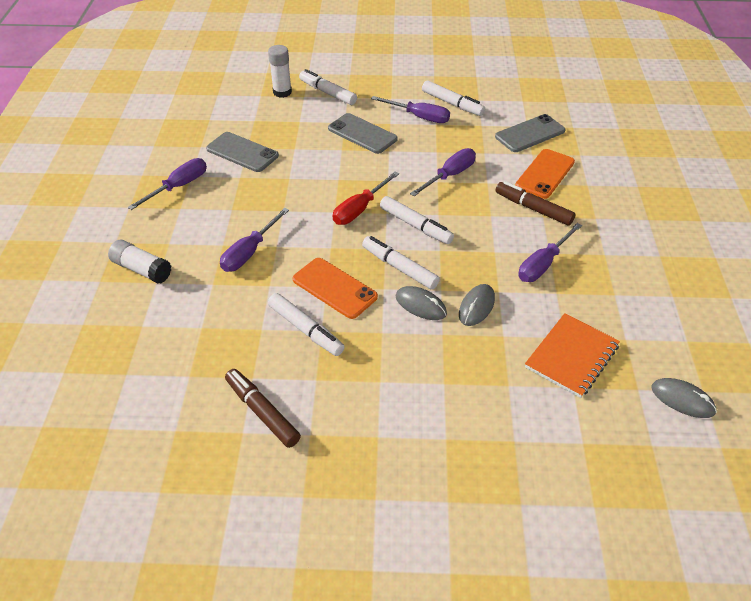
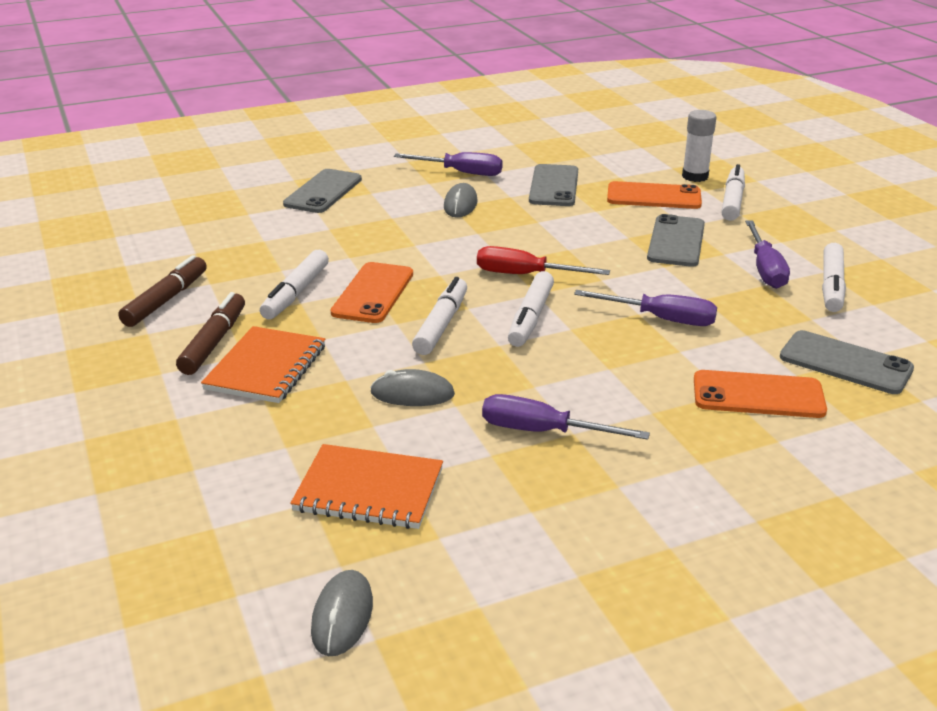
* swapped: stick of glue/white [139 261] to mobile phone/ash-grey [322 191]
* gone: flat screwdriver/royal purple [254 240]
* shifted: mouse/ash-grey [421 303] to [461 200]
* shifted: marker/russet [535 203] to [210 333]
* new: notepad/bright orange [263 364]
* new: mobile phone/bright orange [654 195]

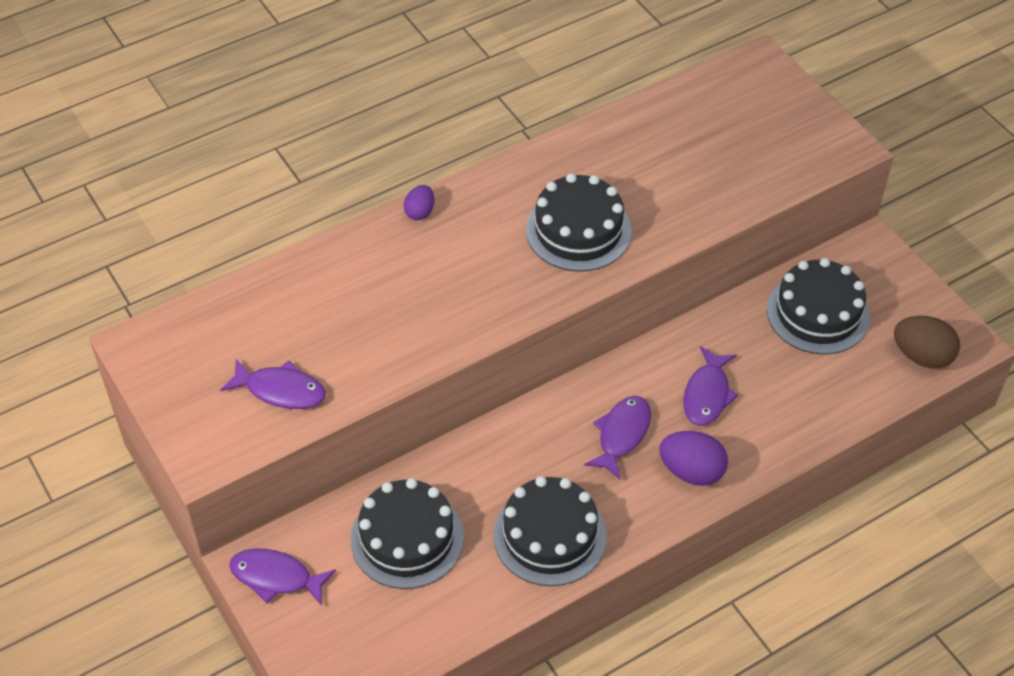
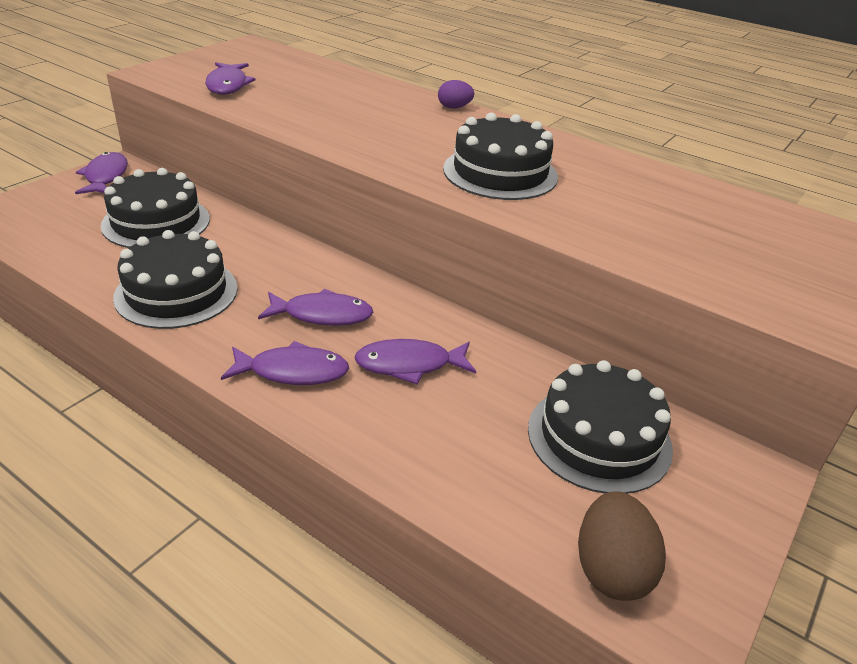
* swapped: egg/royal purple [693 458] to fish/royal purple [285 363]

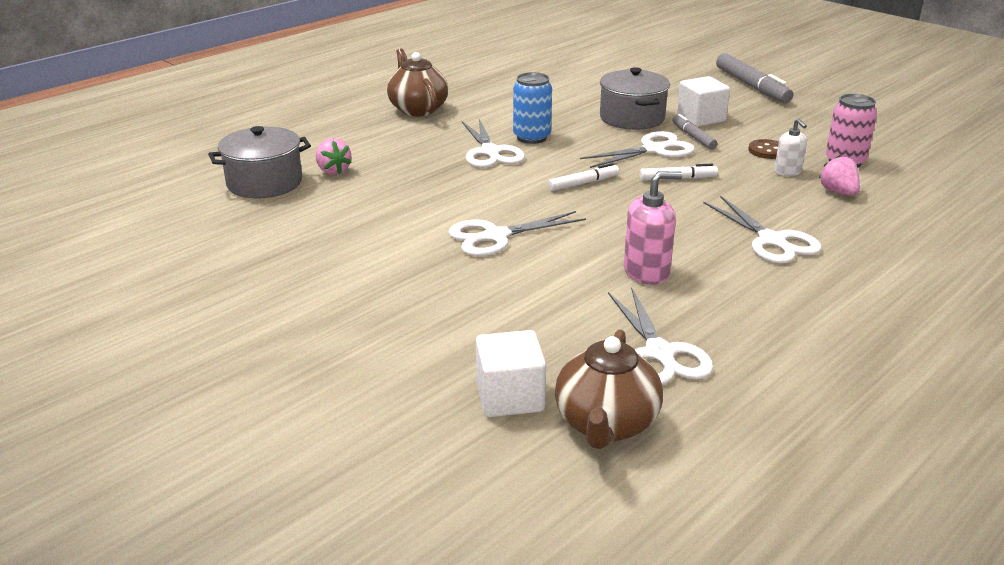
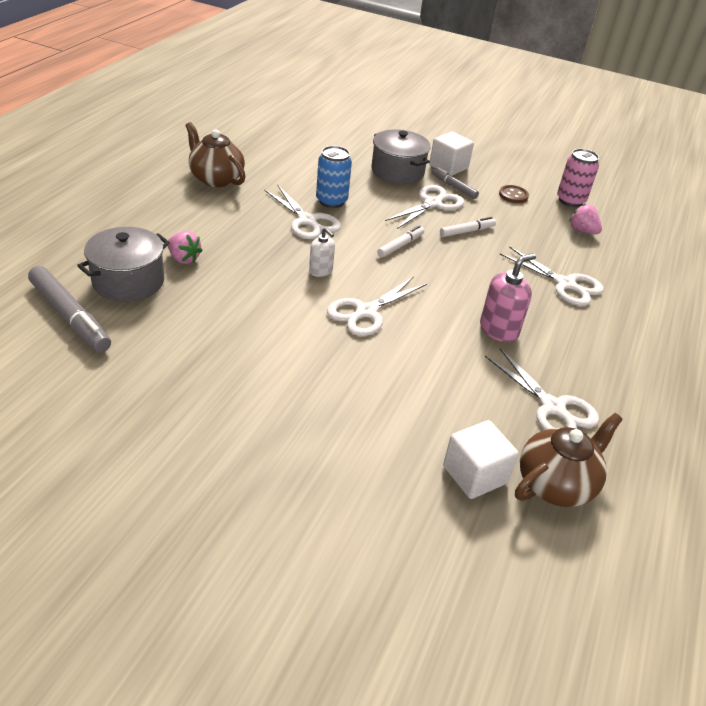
* rotated: tea pot/russet [609 389] = [569 460] 120 degrees counterclockwise
* shifted: marker/ash-grey [754 78] to [69 309]
* shifted: soap pump/white [790 147] to [322 252]

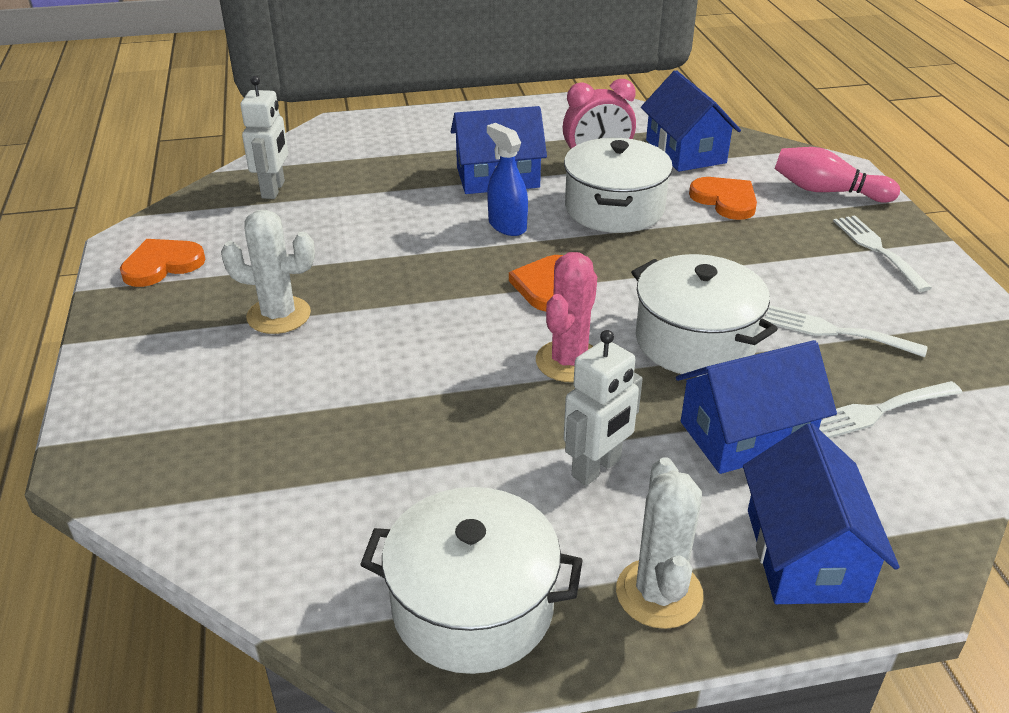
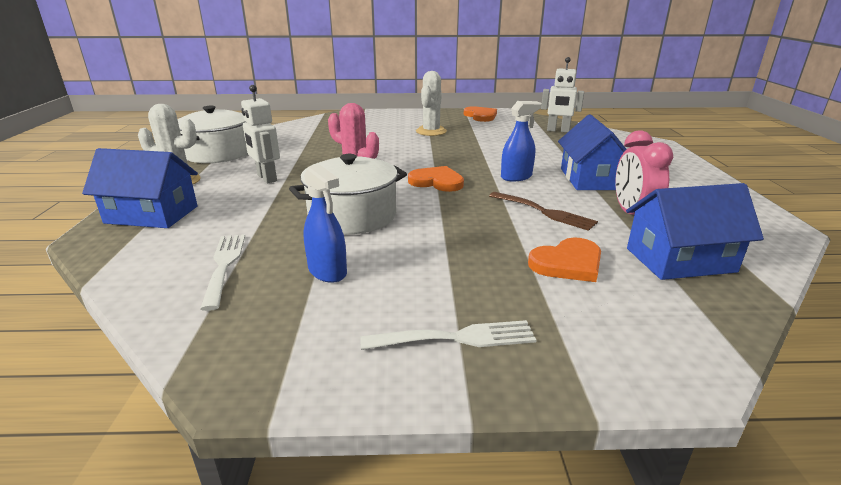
* swapped: pot/white [618 185] to dinner fork/russet [543 211]
* gone: toy house/blue [756 407]
* swapped: dinner fork/white [846 331] to spray cleaner/blue [325 223]
* gone: tenpin/pink [837 175]

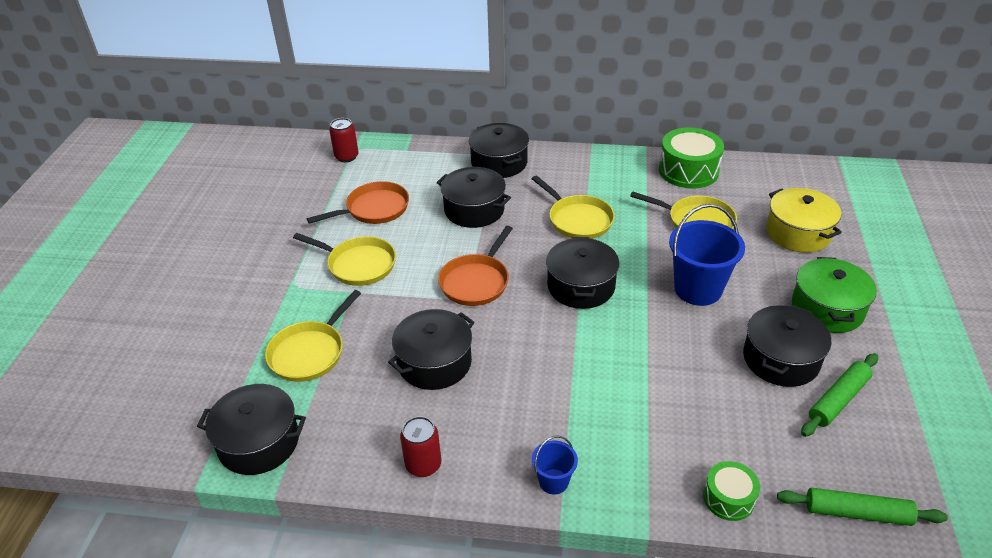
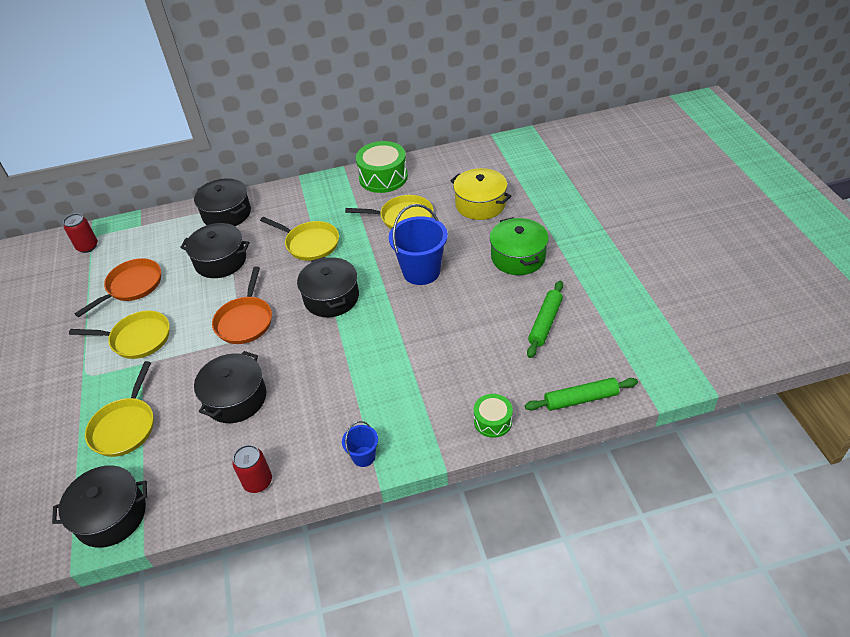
* gone: pot/jet-black [787 346]

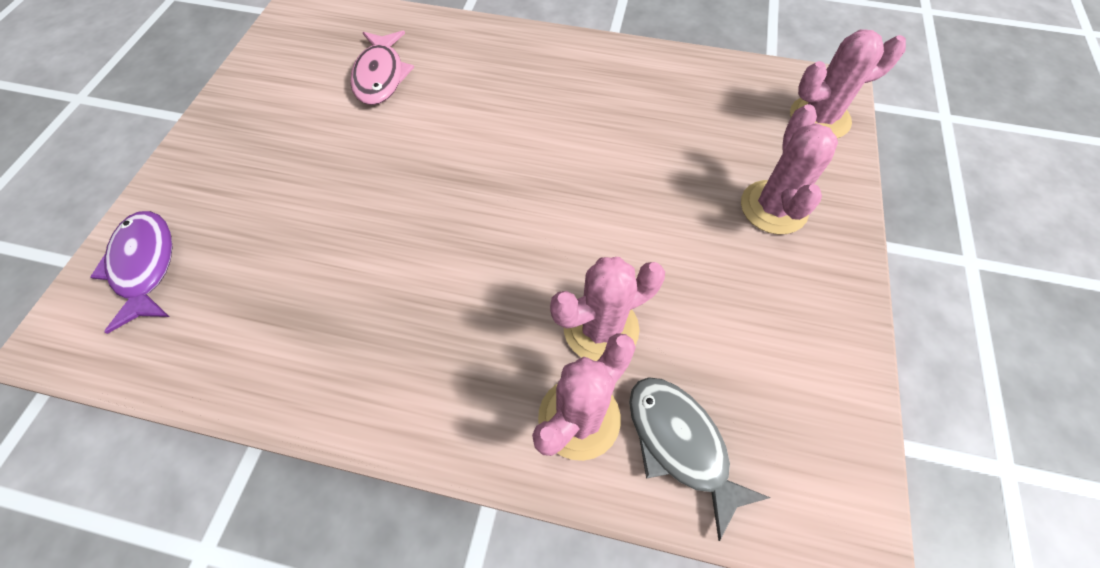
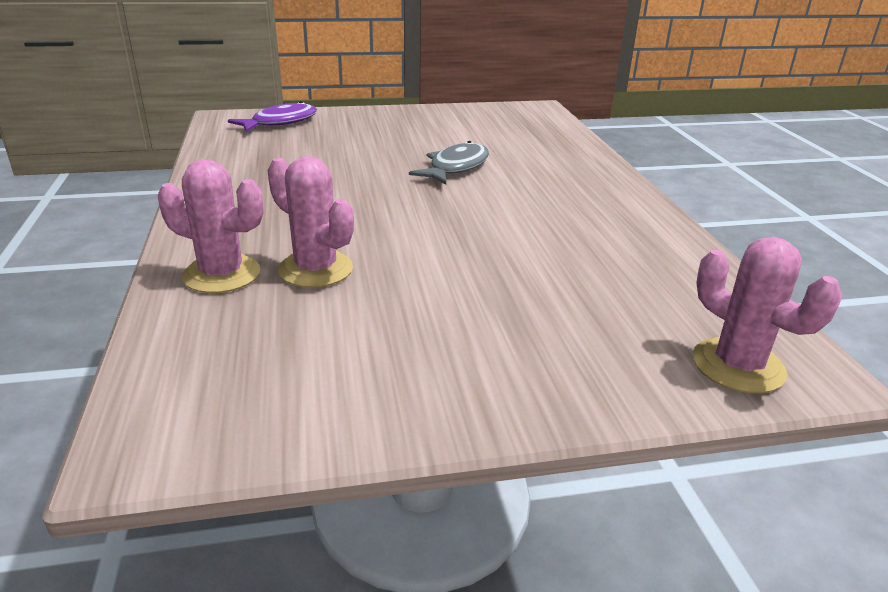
* gone: fish/pink [382 68]
* shifted: fish/ash-grey [700 459] to [449 163]
* gone: prickly plant/pink [789 169]

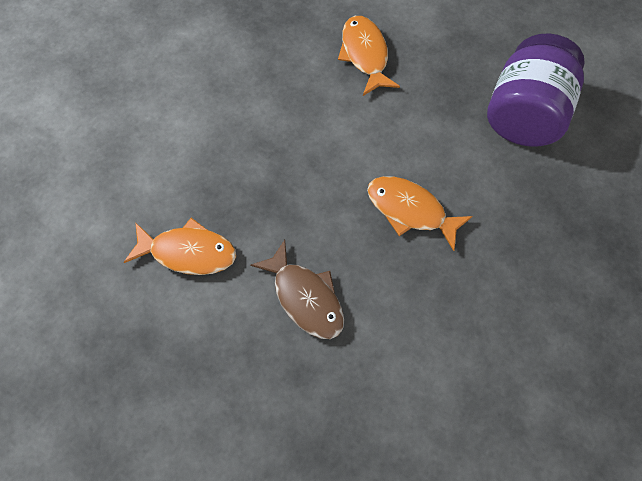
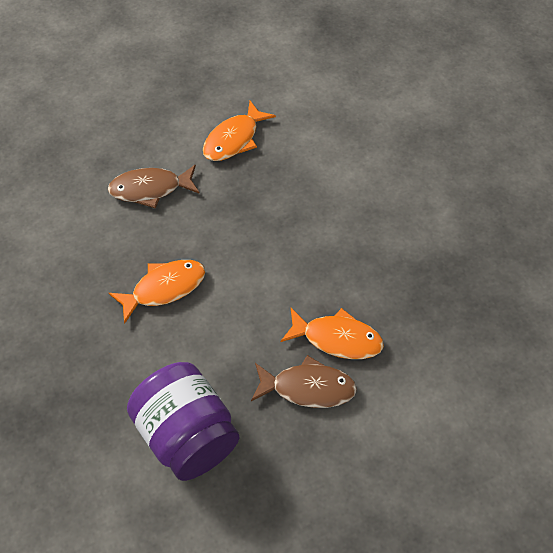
* new: fish/russet [304 381]

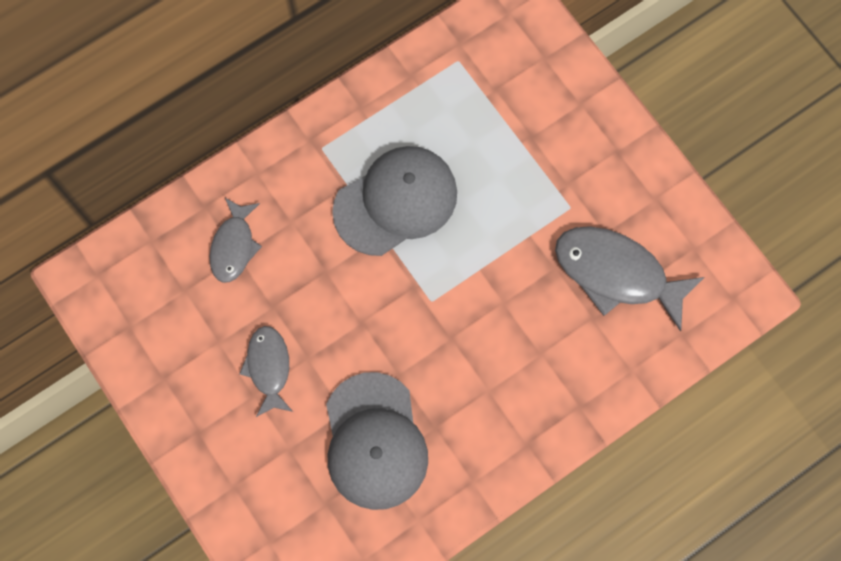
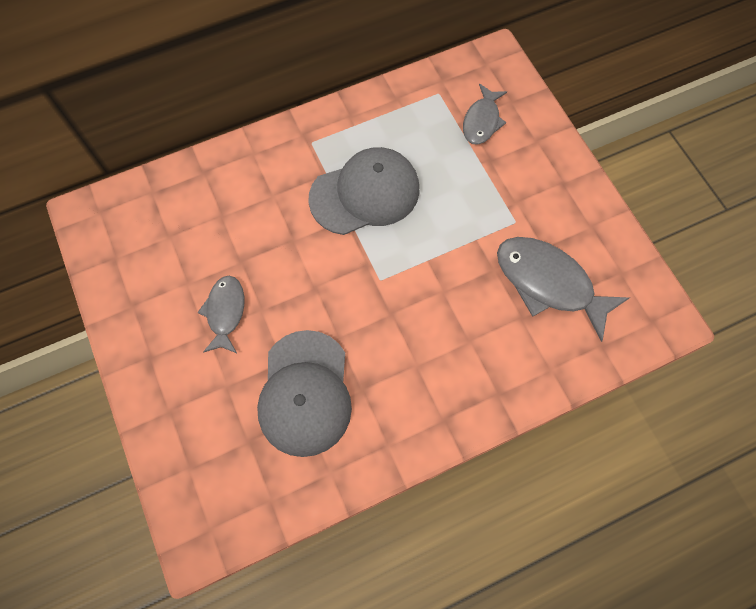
* shifted: fish/ash-grey [236 240] to [485 114]

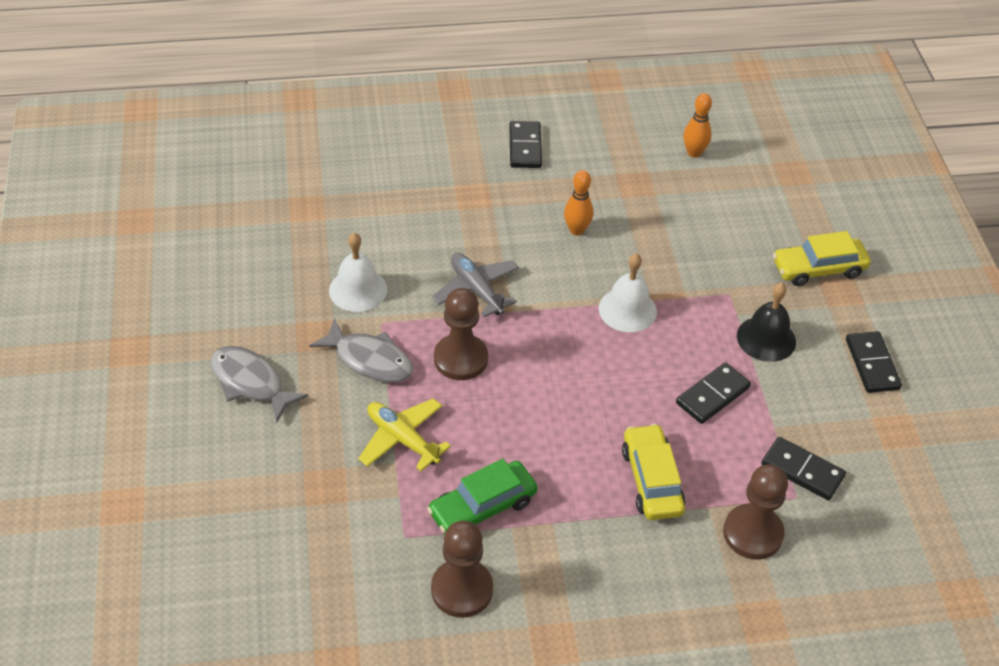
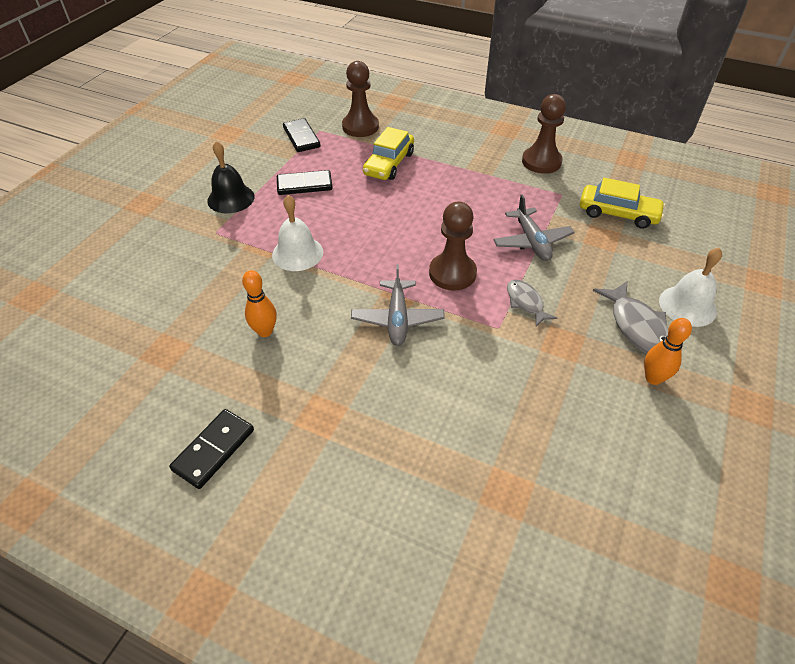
* scaled: fish/ash-grey [361 351] = [532 303] x0.64
* shifted: hand bell/white [358 272] to [690 287]
* repainted: aeroplane/bright yellow [404 434] to aeroplane/ash-grey [534 227]
* gone: toy car/leaf-green [482 497]
* shifted: tenpin/bright orange [697 125] to [668 351]
* shifted: toy car/bright yellow [822 258] to [622 203]
* gone: domino tile/jet-black [874 362]

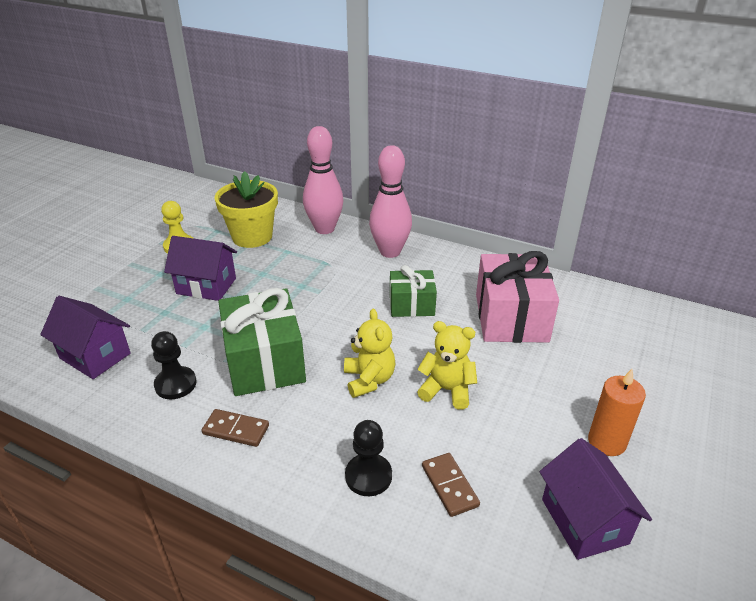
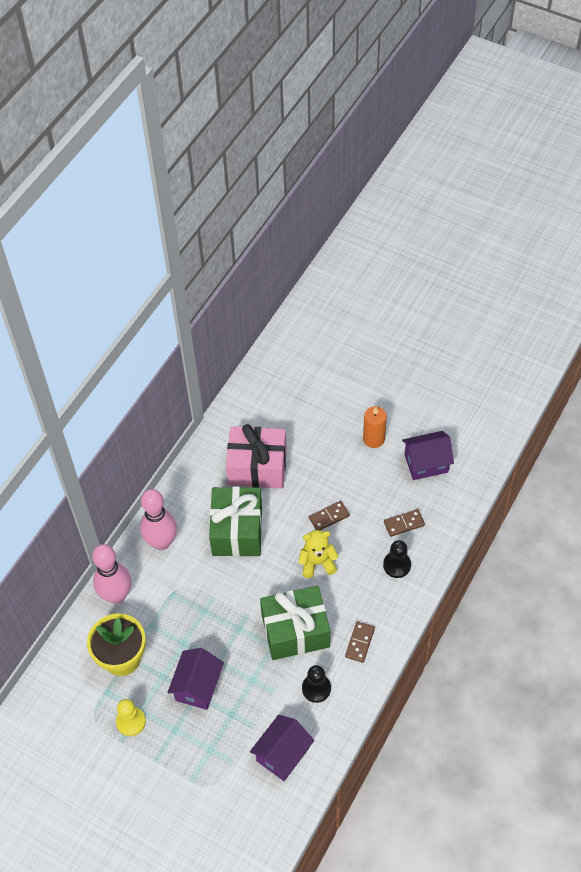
* scaled: present/leaf-green [413 291] = [235 522] x1.70
* swapped: teddy/bright yellow [447 365] to domino tile/russet [329 515]

